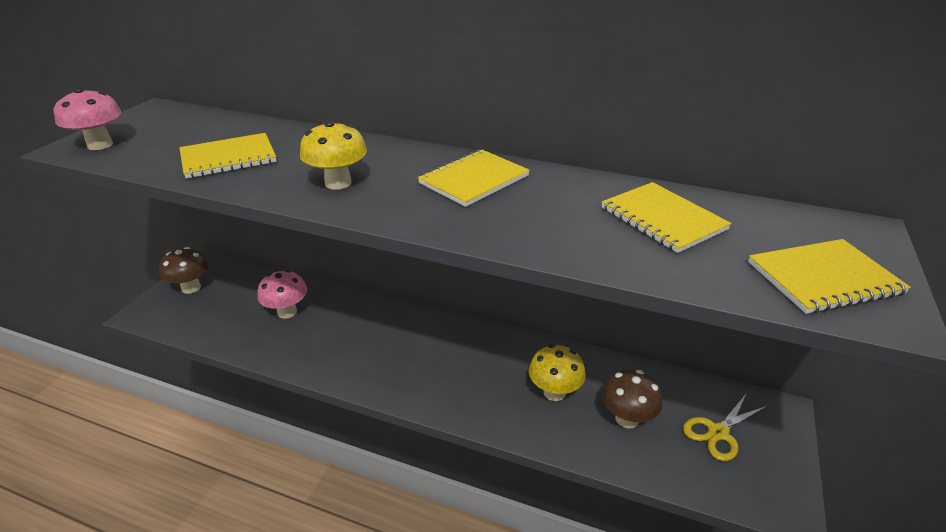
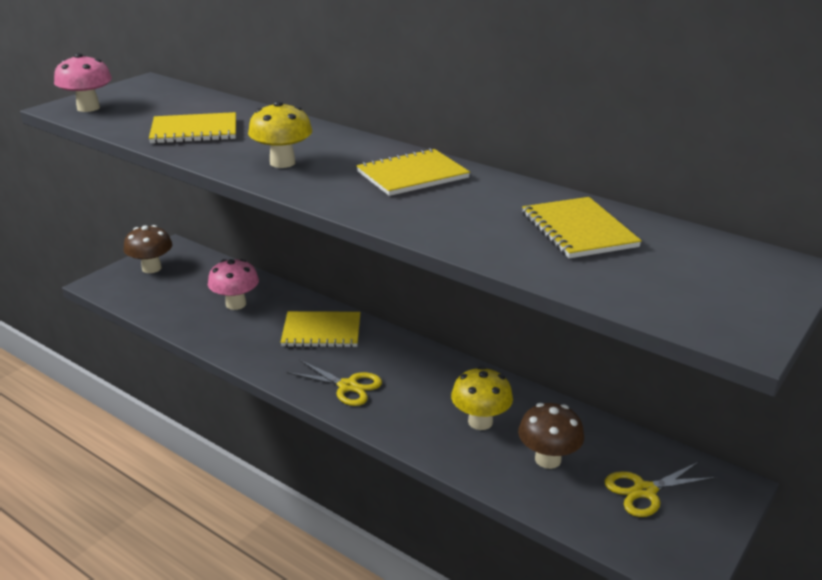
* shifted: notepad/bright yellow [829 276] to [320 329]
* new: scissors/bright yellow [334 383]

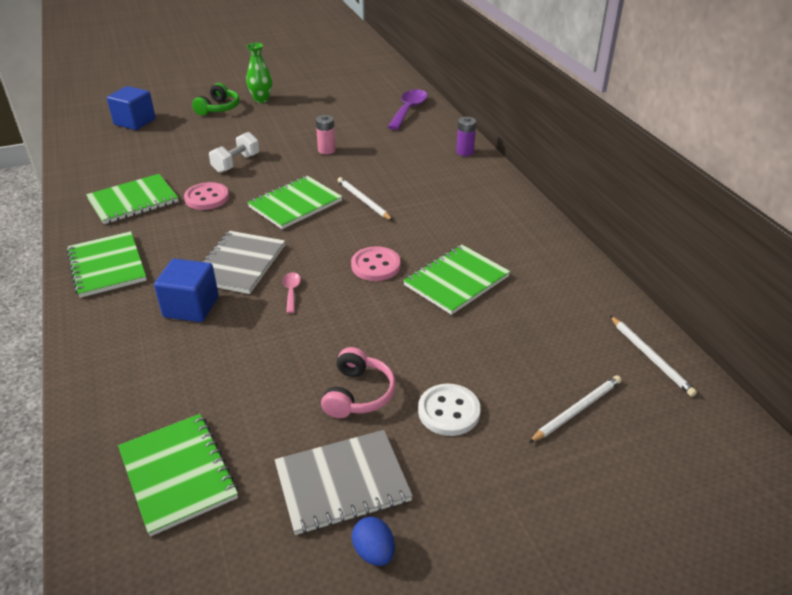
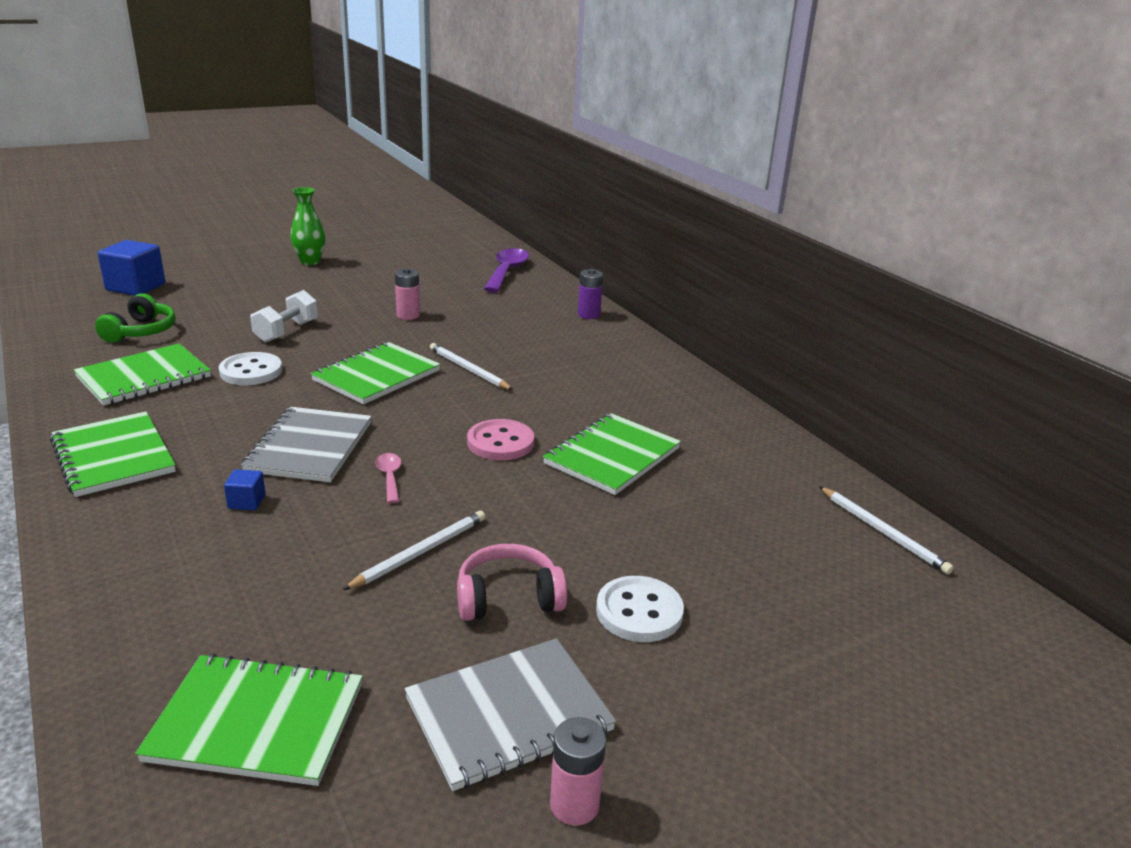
* rotated: notepad/leaf-green [178 475] = [249 719] 45 degrees counterclockwise
* scaled: block/blue [186 290] = [245 489] x0.47
* repainted: shirt button/pink [206 196] to shirt button/white [250 368]
* shifted: over-ear headphones/leaf-green [216 99] to [135 318]
* rotated: over-ear headphones/pink [358 382] = [512 582] 105 degrees counterclockwise
* swapped: egg/blue [373 541] to power cell/pink [578 771]
* shifted: wooden pencil/white [575 409] to [414 550]

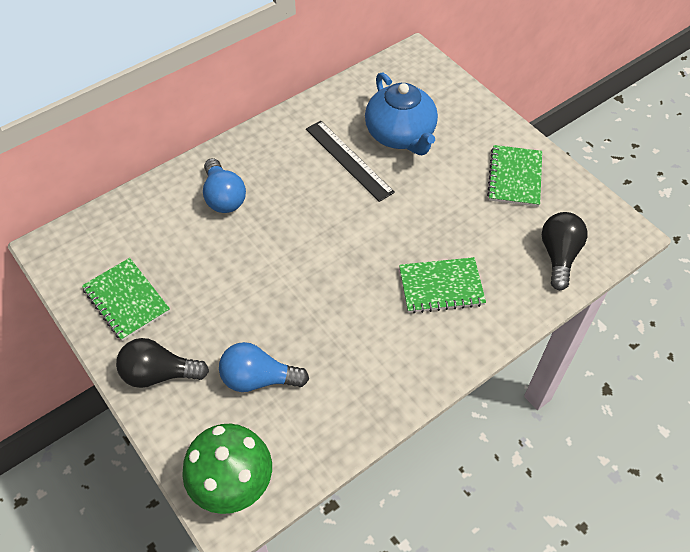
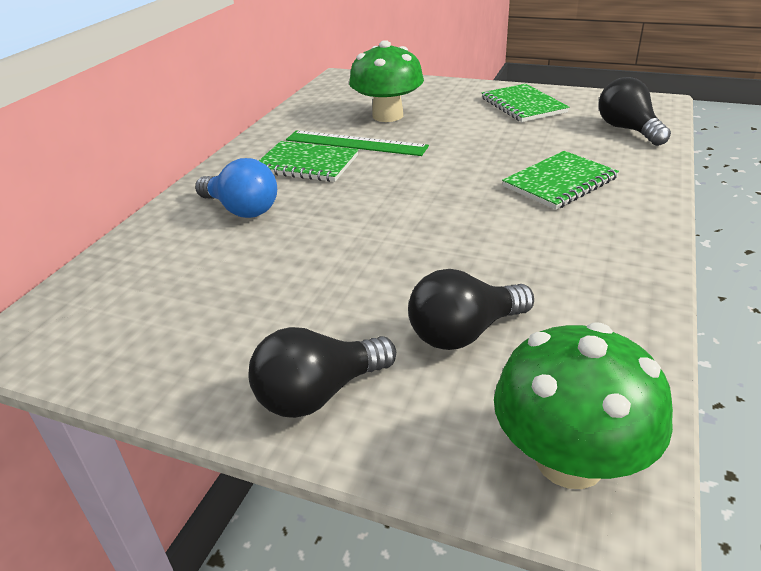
* shifted: notepad/leaf-green [126 299] to [308 161]
* repainted: bulb/blue [264 367] to bulb/jet-black [471 309]
* repainted: measuring stick/jet-black [350 161] to measuring stick/leaf-green [357 143]
* swapped: tea pot/blue [401 113] to fungus/leaf-green [386 81]

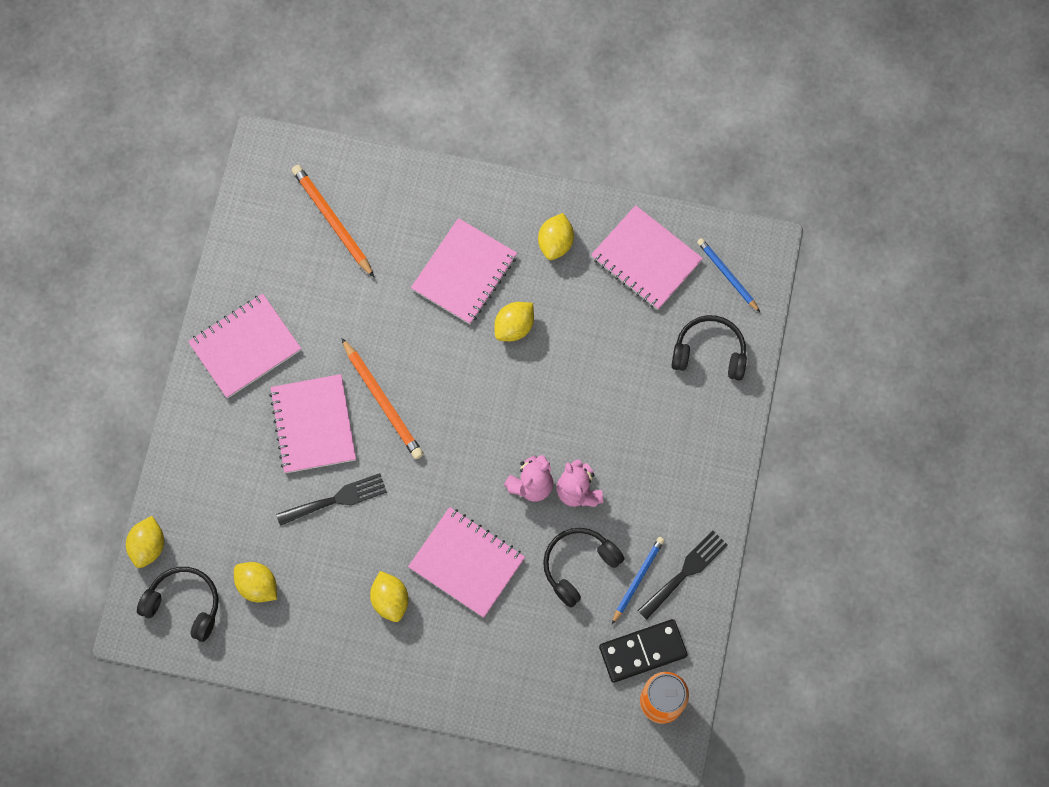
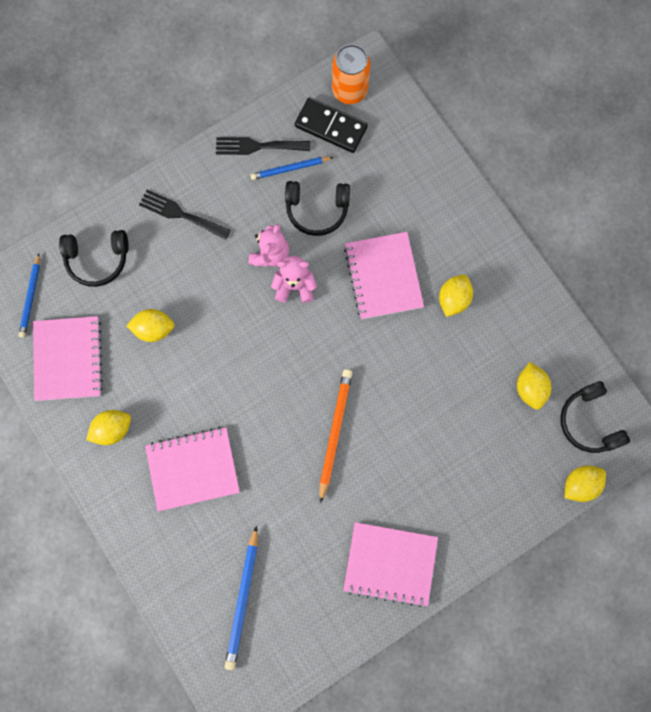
* gone: notepad/pink [312 423]
* shifted: dinner fork/jet-black [331 499] to [185 215]
* repainted: wooden pencil/bright orange [333 221] to wooden pencil/blue [241 598]
* shifted: citrus fruit/bright yellow [514 321] to [150 325]
* rotated: over-ear headphones/jet-black [709 348] = [94 258] 60 degrees counterclockwise

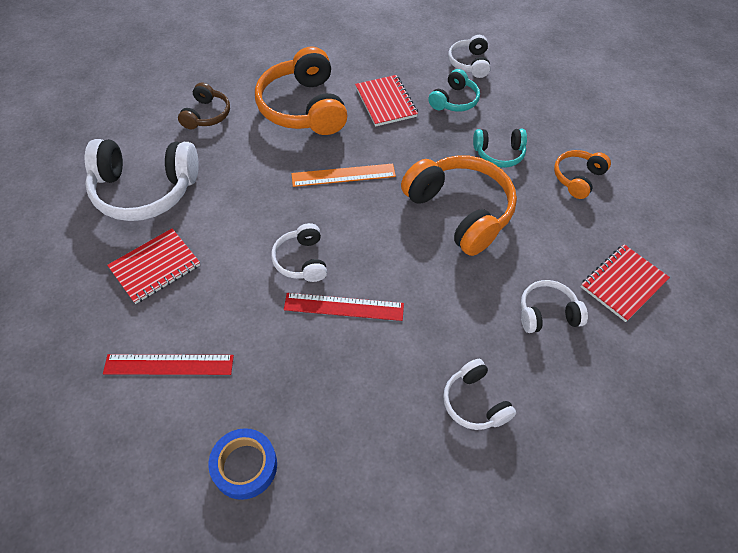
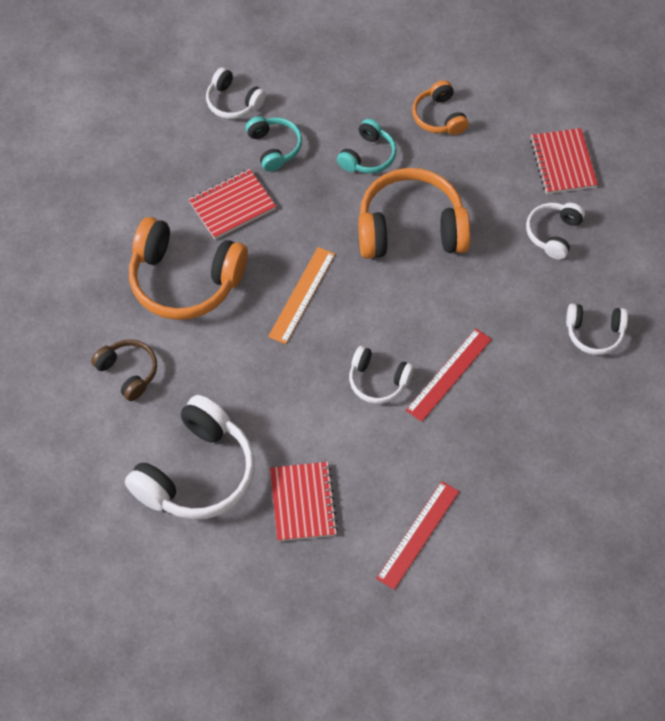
* gone: roll of tape/blue [243 464]
* rotated: notepad/red [386 101] = [232 204] 45 degrees counterclockwise

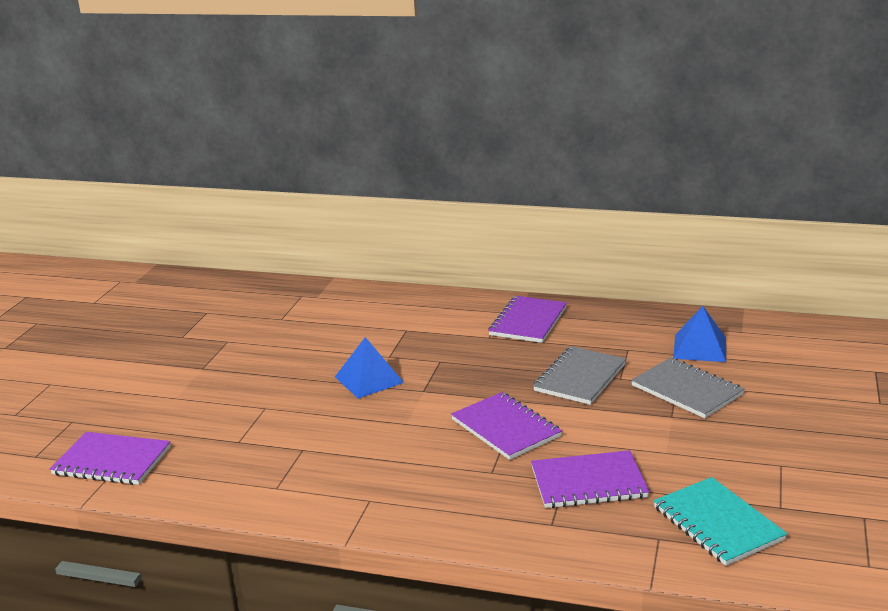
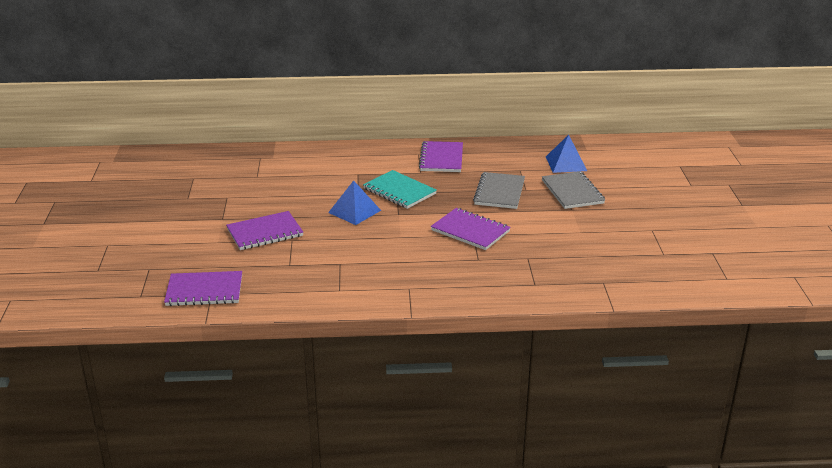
* shifted: notepad/royal purple [590 479] to [264 230]
* rotated: notepad/ash-grey [688 388] = [573 190] 45 degrees clockwise
* shifted: notepad/teal [720 521] to [400 189]

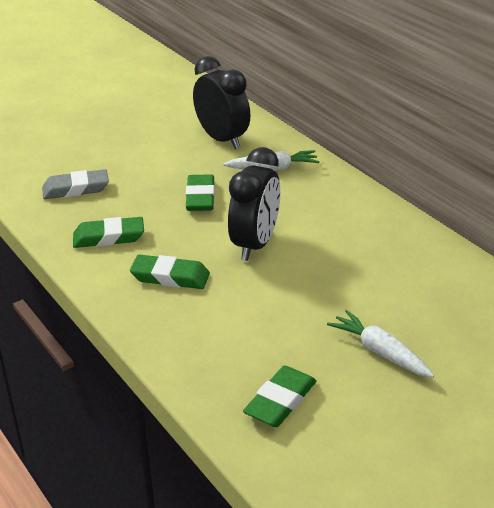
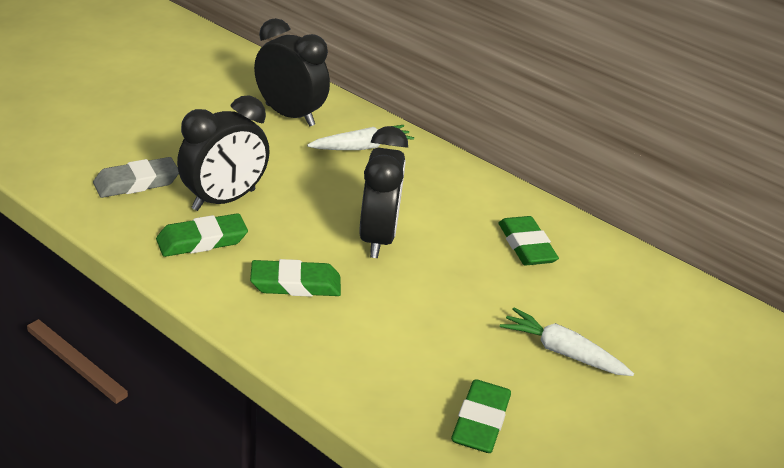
* shifted: pencil eraser/leaf-green [200 192] to [529 241]
* new: alarm clock/jet-black [223 153]

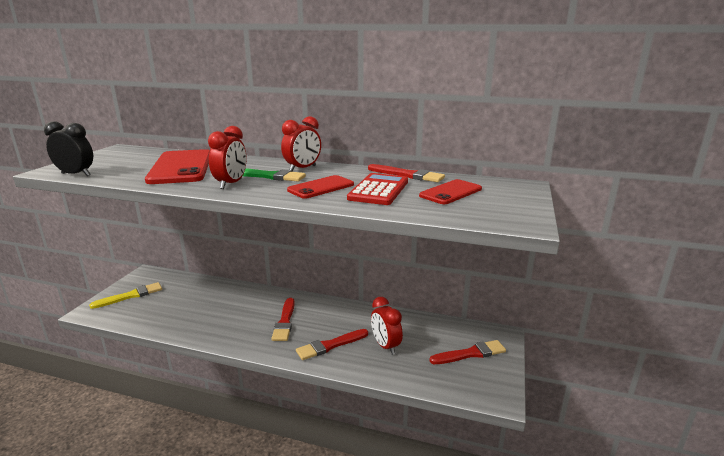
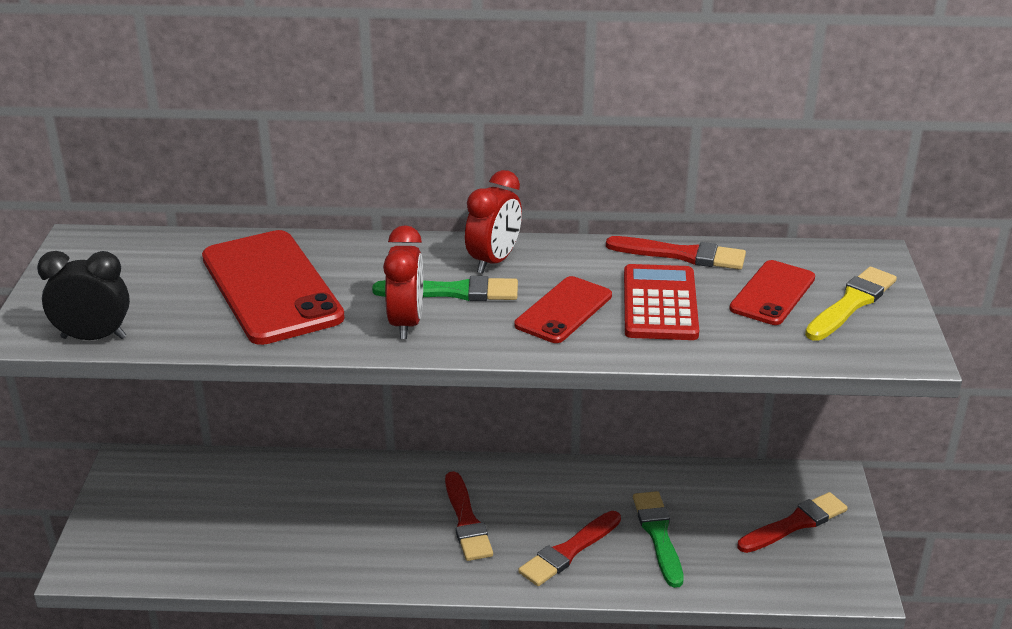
* shifted: brush/bright yellow [125 295] to [851 304]
* swapped: alarm clock/red [387 326] to brush/leaf-green [658 539]

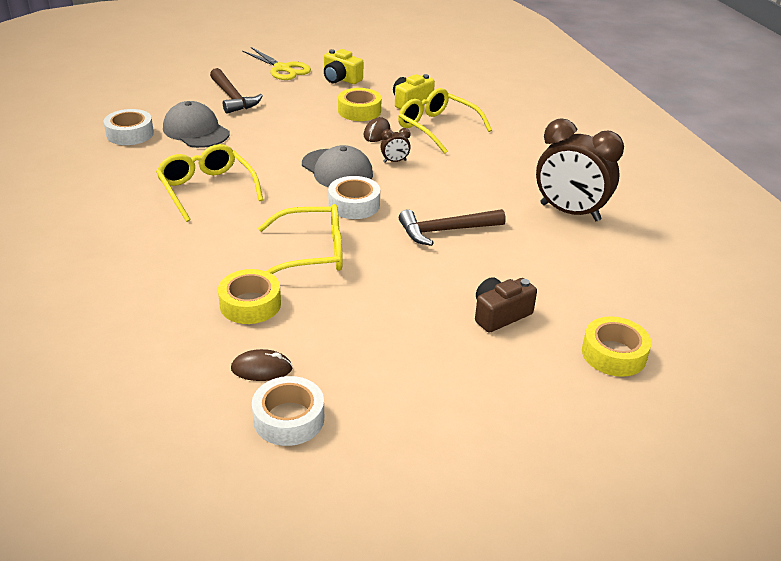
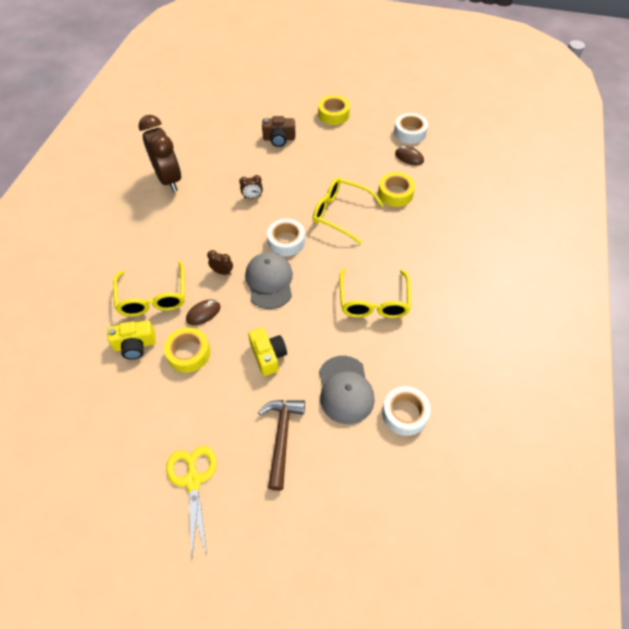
* shifted: photo camera/bright yellow [343 66] to [267 351]
* swapped: hammer/russet [452 227] to alarm clock/russet [251 186]
* shifted: roll of tape/bright yellow [616 346] to [334 110]

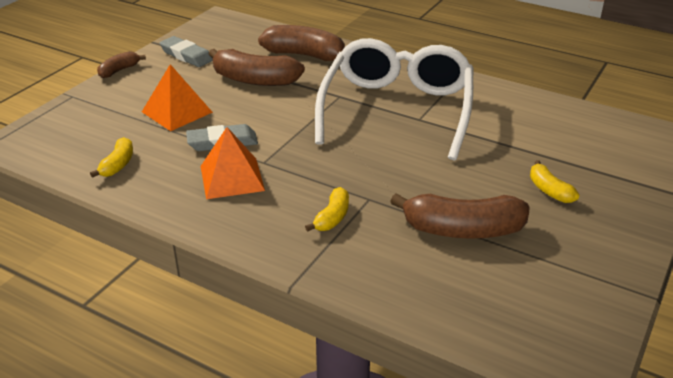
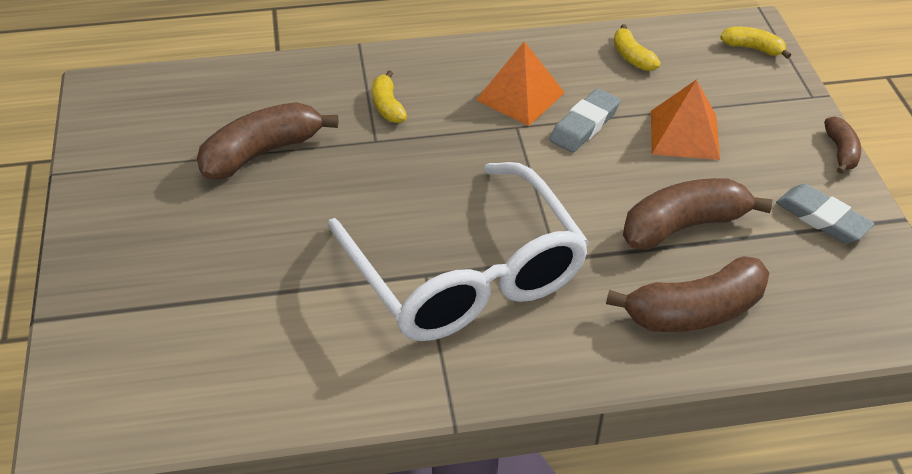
* rotated: pencil eraser/ash-grey [186 51] = [825 213] 45 degrees clockwise
* shifted: banana fruit/bright yellow [554 181] to [755 43]

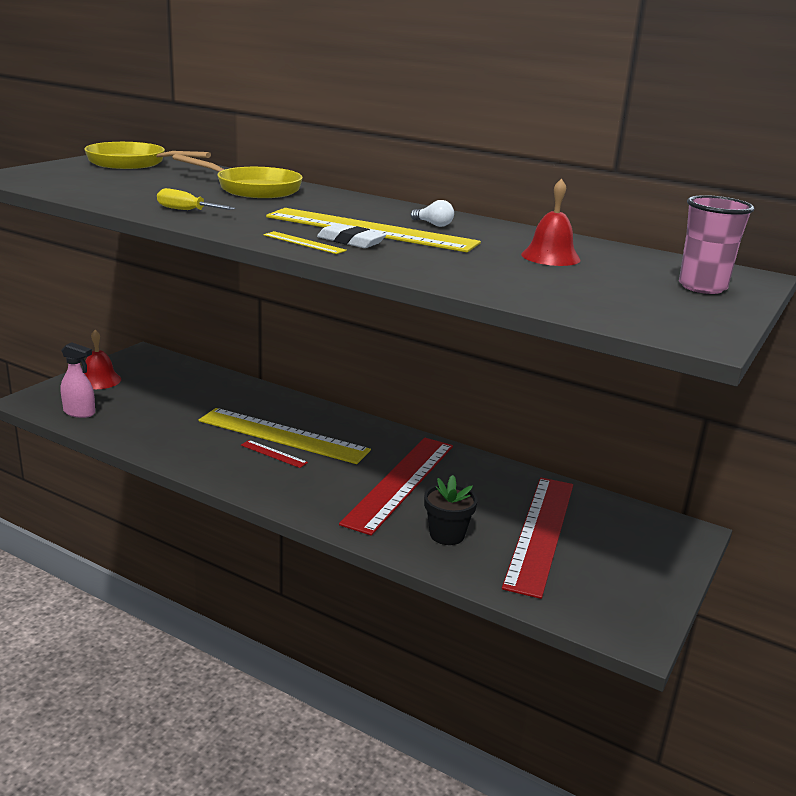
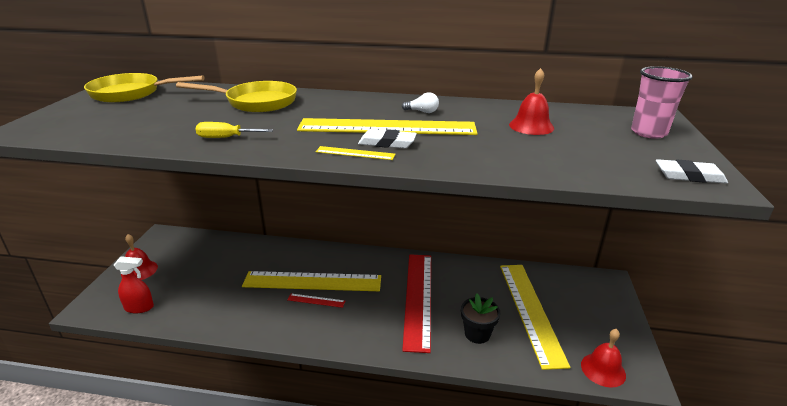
* repainted: spray cleaner/pink [78 380] to spray cleaner/red [134 284]
* repainted: measuring stick/red [537 538] to measuring stick/bright yellow [535 317]
* new: hand bell/red [603 358]
* new: pencil eraser/white [692 171]

